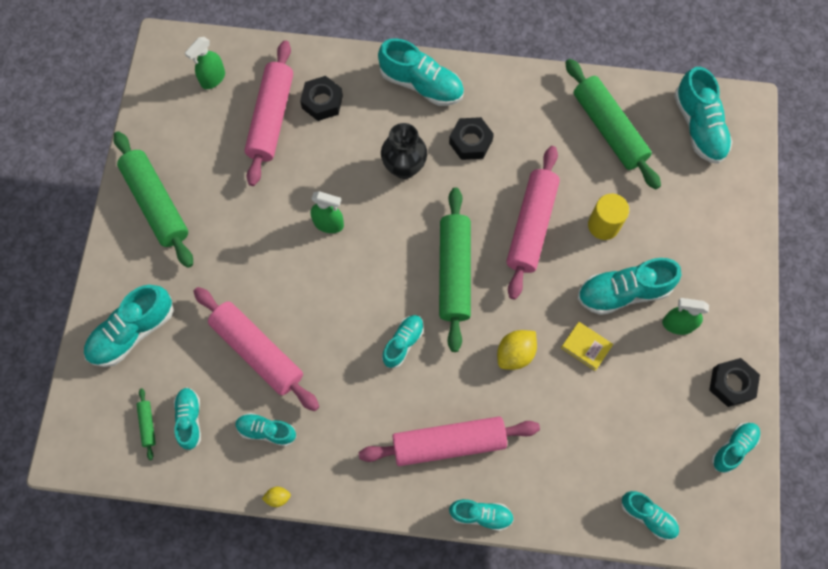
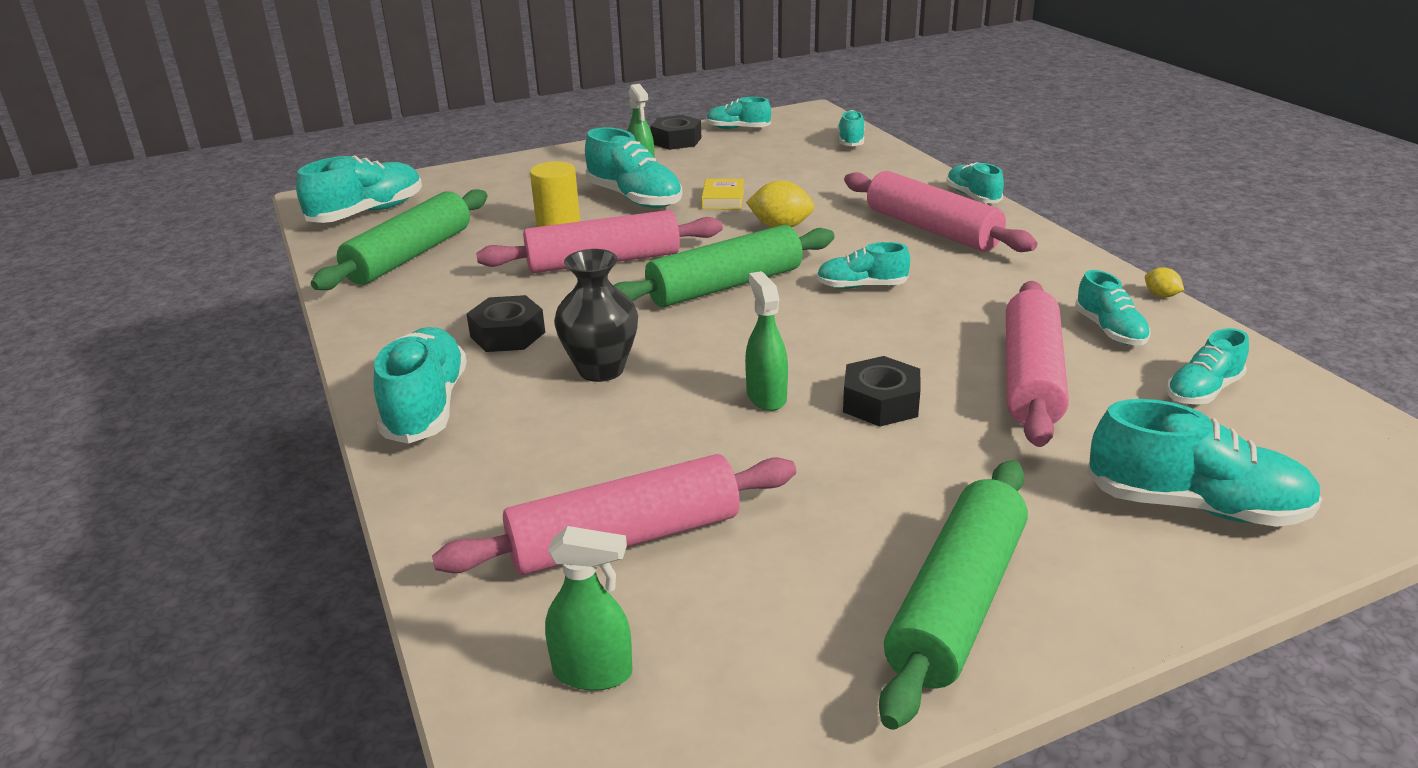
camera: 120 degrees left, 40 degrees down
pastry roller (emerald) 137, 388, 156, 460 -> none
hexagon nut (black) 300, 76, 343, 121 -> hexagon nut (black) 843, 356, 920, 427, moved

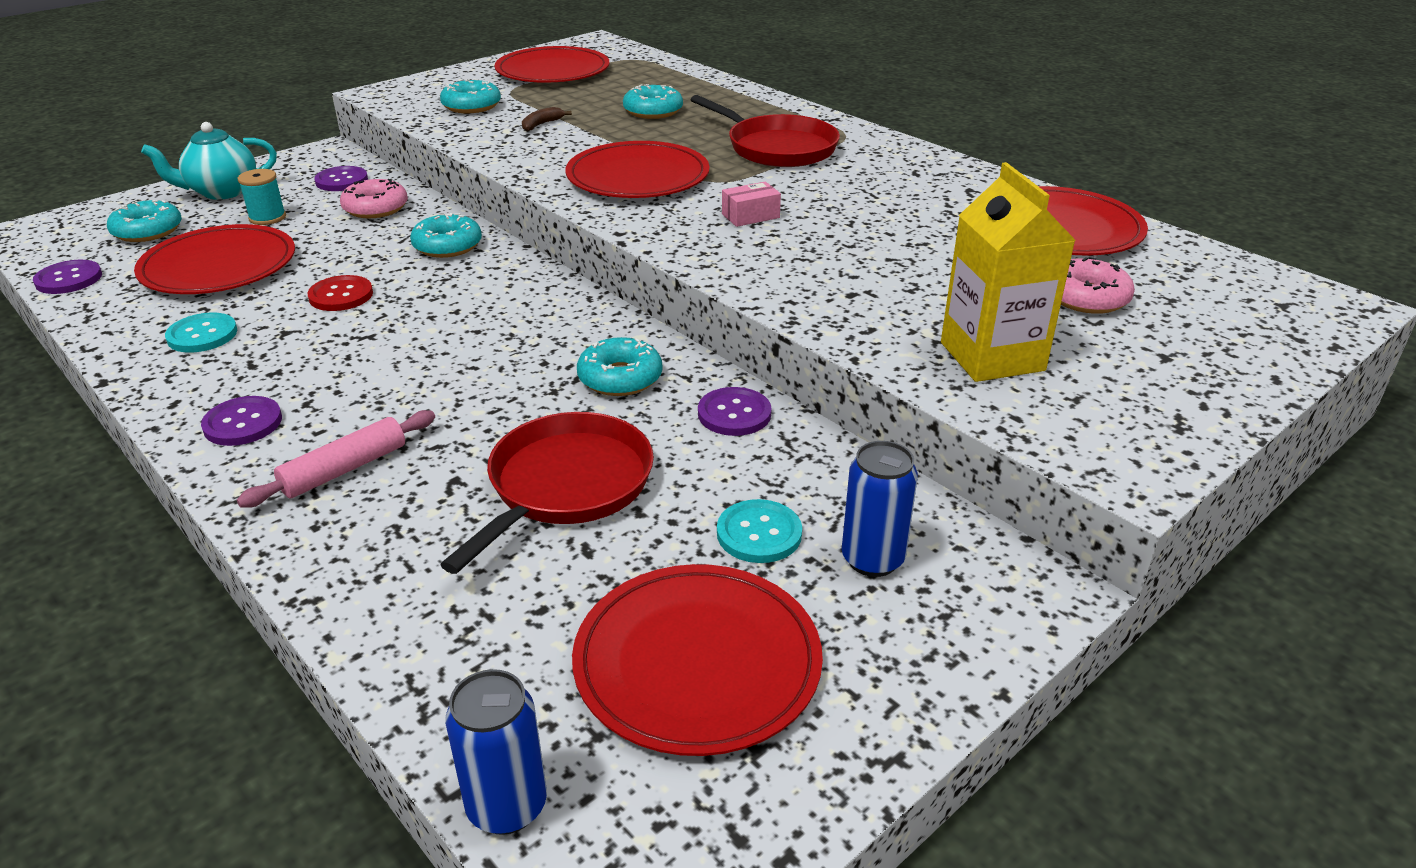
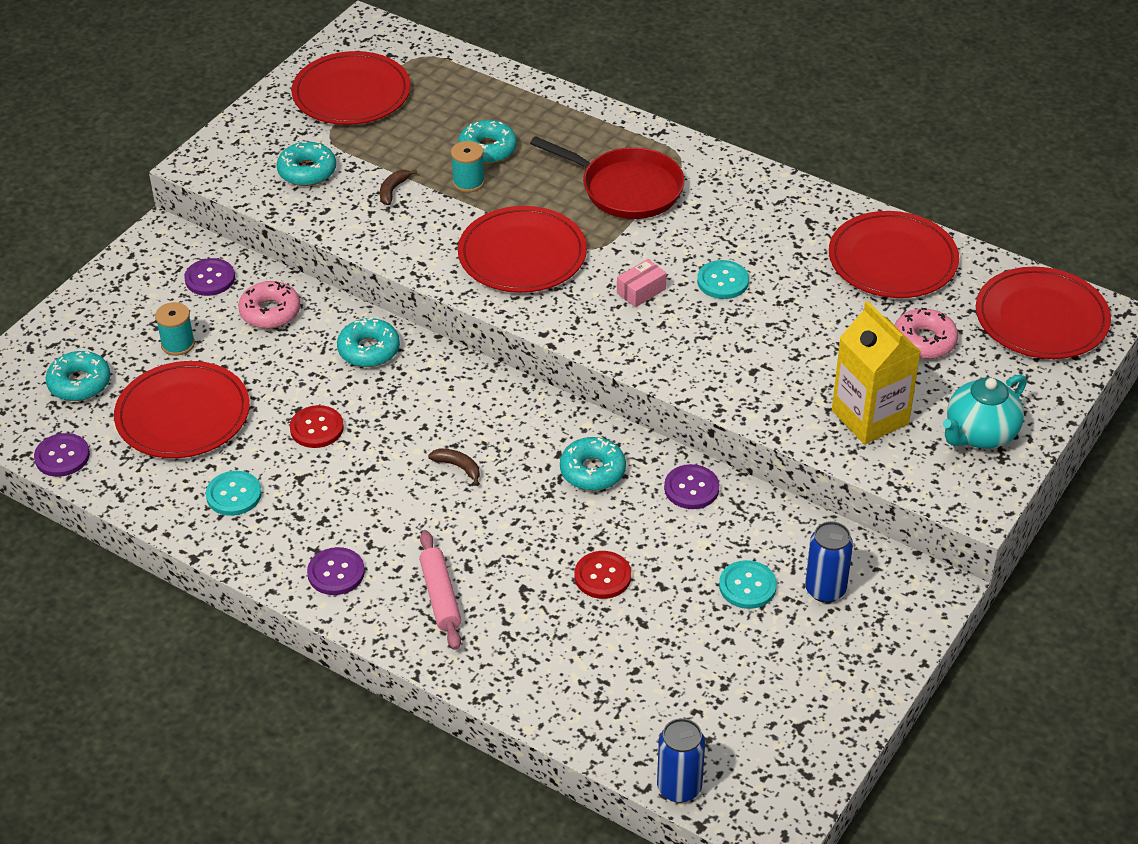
camera: 15 degrees left, 10 degrees up
teapot (turquoise) 141, 122, 277, 200 -> teapot (turquoise) 943, 374, 1027, 449, moved
pastry roller (rose-pink) 237, 410, 435, 508 -> pastry roller (rose-pink) 419, 531, 461, 650, 45 degrees counterclockwise
frying pan (scarlet) 440, 412, 654, 574 -> sewing button (scarlet) 574, 551, 631, 599
plate (scarlet) 572, 564, 823, 756 -> plate (scarlet) 976, 267, 1111, 359, moved
none -> banana fruit (russet) 428, 449, 480, 486
none -> bobbin (turquoise) 451, 141, 485, 192
none -> sewing button (turquoise) 697, 260, 749, 299

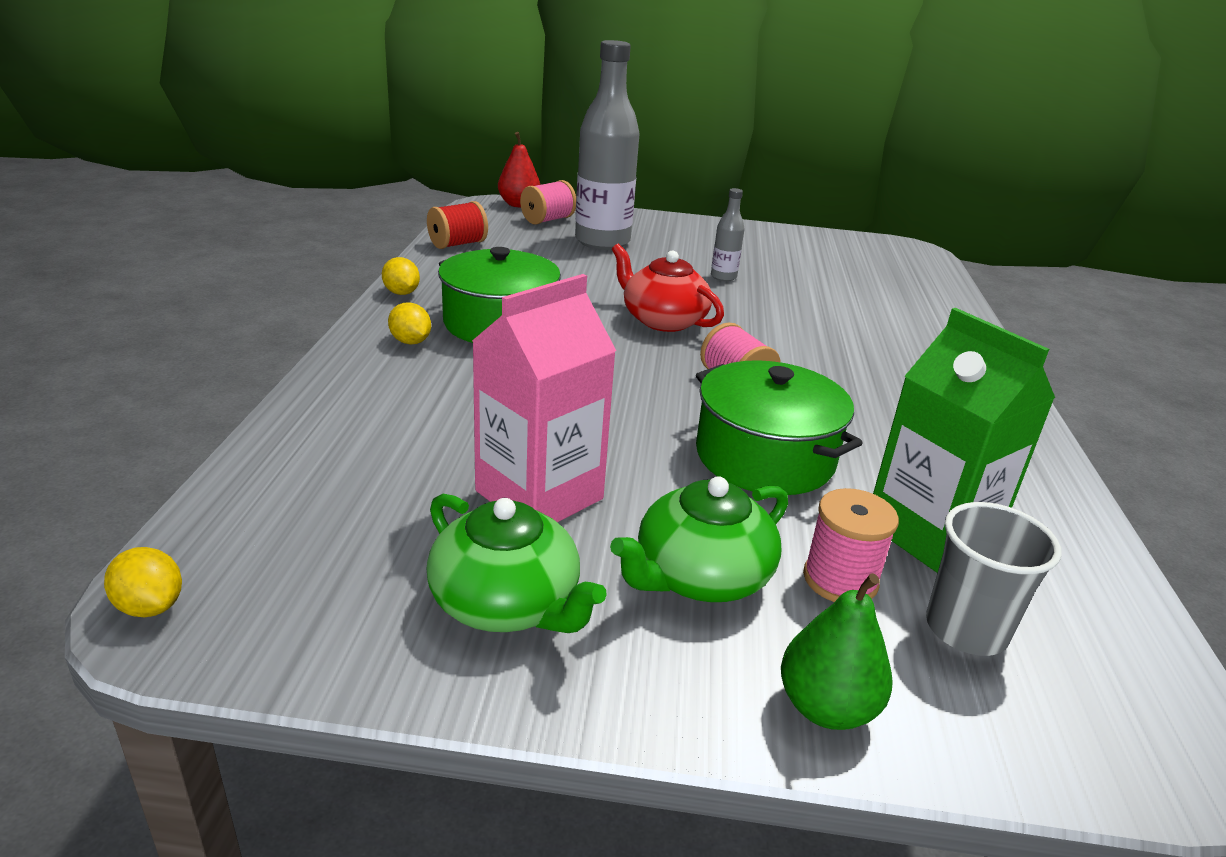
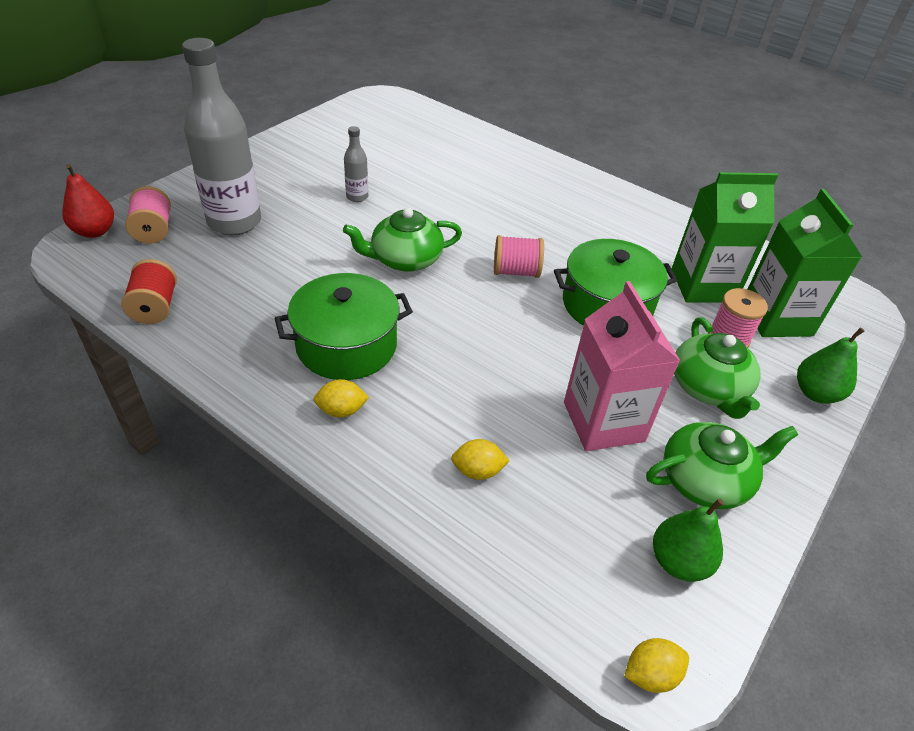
camera: 60 degrees left, 15 degrees up
toy lemon (bright yellow) 382, 257, 420, 295 -> toy lemon (bright yellow) 451, 439, 510, 480, moved
teapot (scarlet) 612, 243, 724, 332 -> teapot (emerald) 343, 208, 462, 272
beaker (gray) 926, 502, 1062, 656 -> milk carton (emerald) 748, 189, 862, 337
none -> pear (emerald) 653, 498, 724, 582

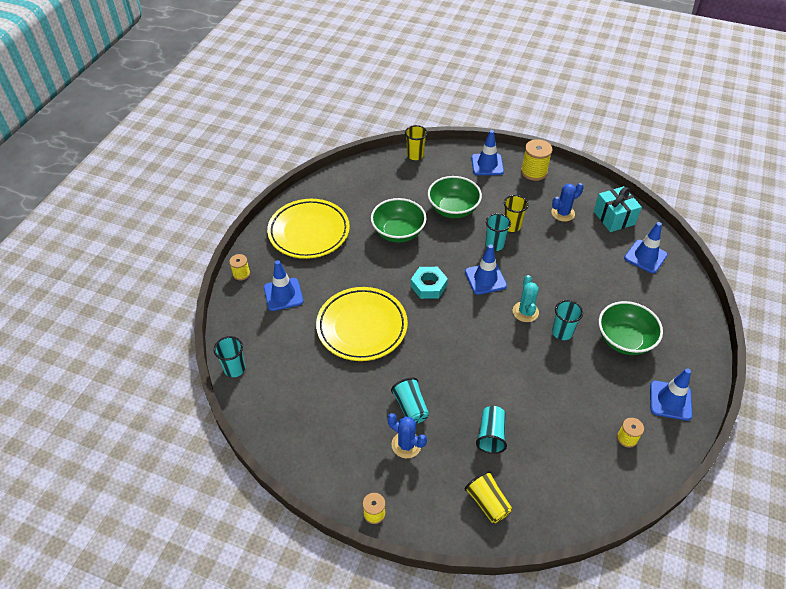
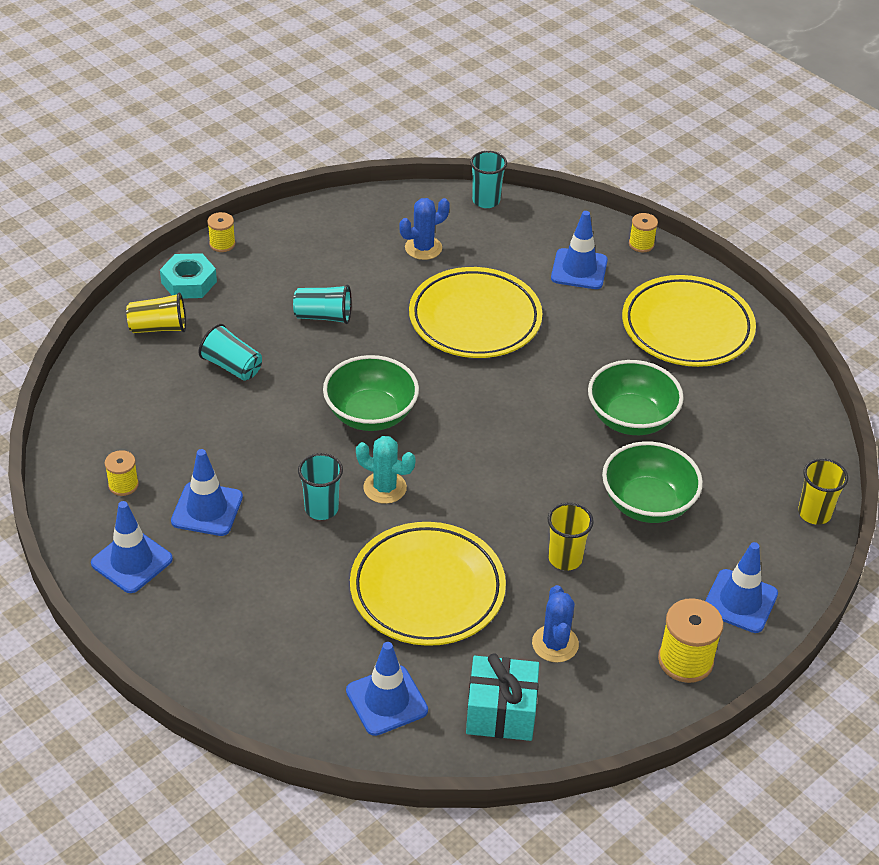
camera: 115 degrees right, 5 degrees down
cactus (royal blue) 387, 413, 427, 458 -> cactus (royal blue) 399, 198, 450, 260, moved
hexagon nut (turquoise) 411, 267, 448, 299 -> hexagon nut (turquoise) 160, 253, 217, 298, moved
traffic cone (royal blue) 465, 244, 507, 295 -> traffic cone (royal blue) 171, 449, 243, 536, moved
beaker (turquoise) 486, 213, 511, 251 -> none
bowl (emerald) 599, 301, 663, 355 -> bowl (emerald) 323, 355, 419, 431, moved
none -> plate (bright yellow) 350, 522, 506, 646

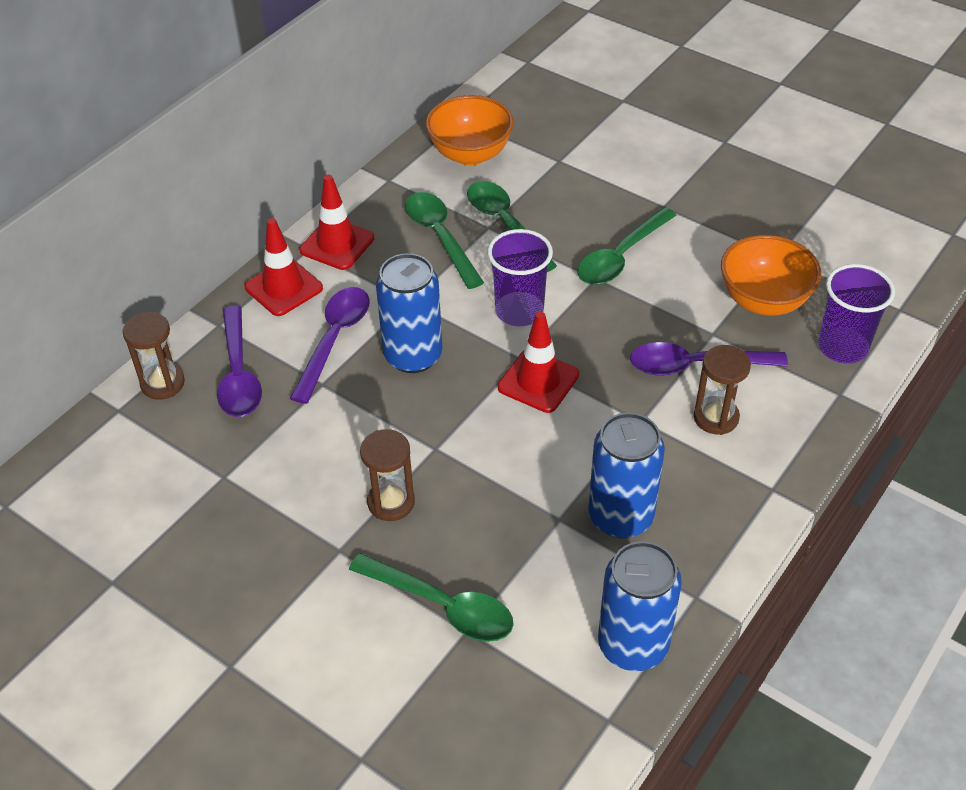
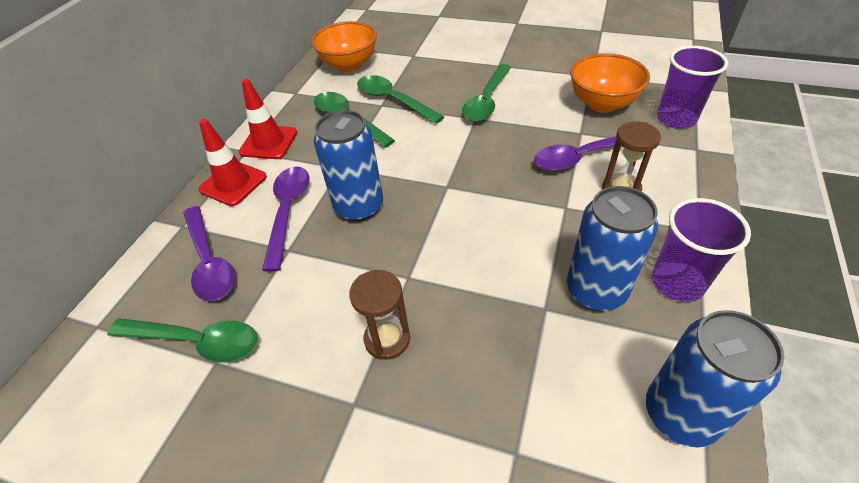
camera: 15 degrees left, 0 degrees up
sandglass (russet) 122, 312, 185, 400 -> none
tablespoon (emerald) 349, 553, 514, 642 -> tablespoon (emerald) 107, 318, 258, 363, moved
beaker (violet) 487, 229, 553, 326 -> beaker (violet) 652, 198, 751, 302, moved
traffic cone (scarlet) 498, 311, 579, 413 -> none

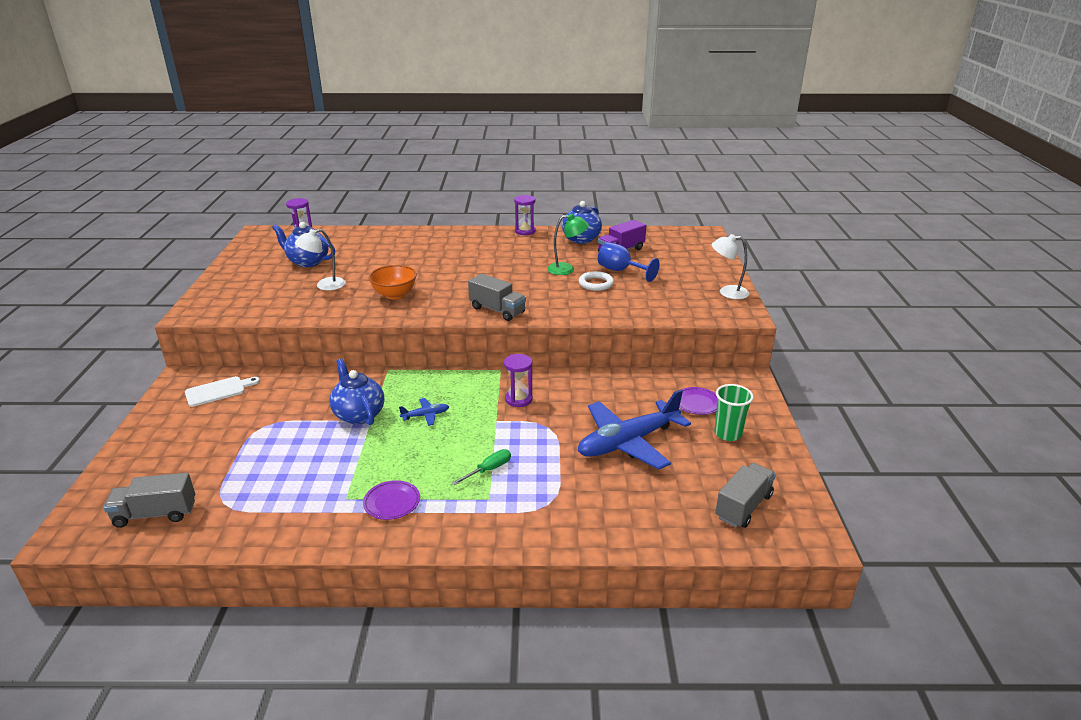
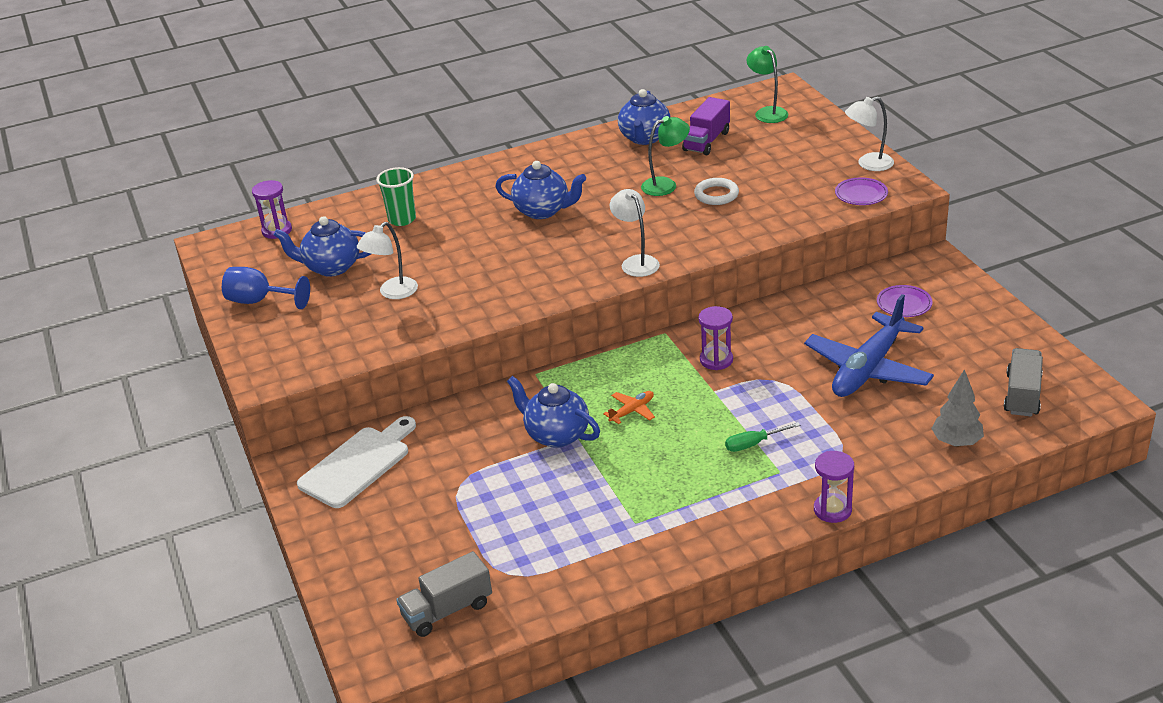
camera: 20 degrees left, 5 degrees up
bread board (snow-white) 185, 376, 260, 407 -> bread board (snow-white) 297, 416, 416, 508, x1.53
plate (violet) 363, 480, 420, 520 -> plate (violet) 835, 177, 888, 205, moved
bowl (bright orange) 368, 265, 417, 299 -> none
plane (royal blue) 399, 398, 449, 426 -> plane (bright orange) 603, 391, 655, 424
flat screwdriver (emerald) 452, 449, 511, 485 -> flat screwdriver (emerald) 725, 422, 800, 452, 135 degrees counterclockwise
truck (gray) 468, 274, 526, 321 -> lamp (snow-white) 610, 189, 660, 277
sandglass (violet) 514, 195, 536, 235 -> sandglass (violet) 814, 451, 854, 523, moved
chalice (royal blue) 598, 242, 660, 282 -> chalice (royal blue) 222, 267, 310, 309, moved
beaker (emerald) 714, 384, 754, 441 -> beaker (emerald) 376, 167, 416, 226, moved
none -> teapot (royal blue) 495, 161, 586, 219
none -> lamp (emerald) 747, 46, 788, 123
none -> tree (gray) 931, 369, 984, 447

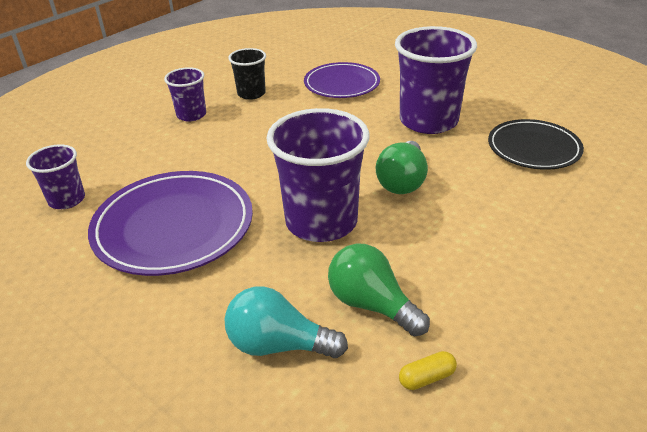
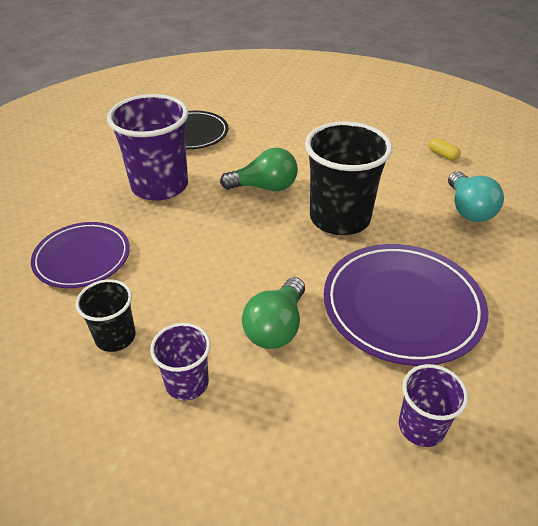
camera: 110 degrees left, 5 degrees up
beaker (violet) 266, 108, 369, 242 -> beaker (black) 305, 121, 392, 235
light bulb (emerald) 328, 243, 430, 337 -> light bulb (emerald) 242, 277, 305, 349, moved

